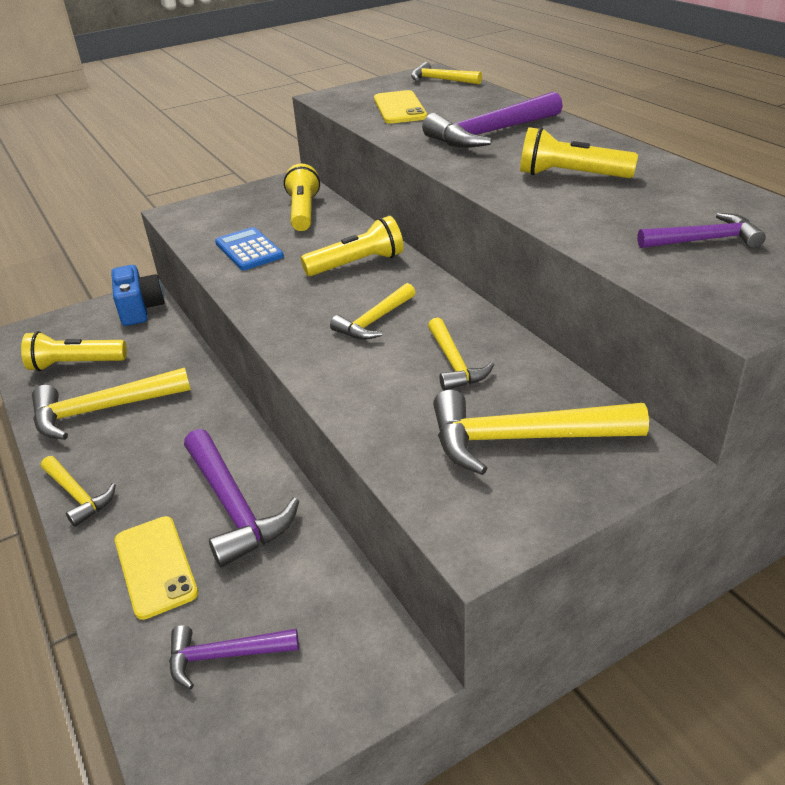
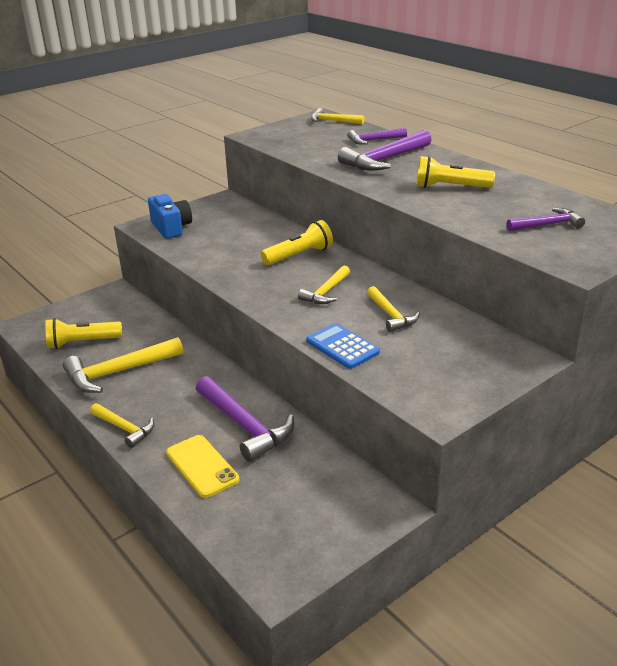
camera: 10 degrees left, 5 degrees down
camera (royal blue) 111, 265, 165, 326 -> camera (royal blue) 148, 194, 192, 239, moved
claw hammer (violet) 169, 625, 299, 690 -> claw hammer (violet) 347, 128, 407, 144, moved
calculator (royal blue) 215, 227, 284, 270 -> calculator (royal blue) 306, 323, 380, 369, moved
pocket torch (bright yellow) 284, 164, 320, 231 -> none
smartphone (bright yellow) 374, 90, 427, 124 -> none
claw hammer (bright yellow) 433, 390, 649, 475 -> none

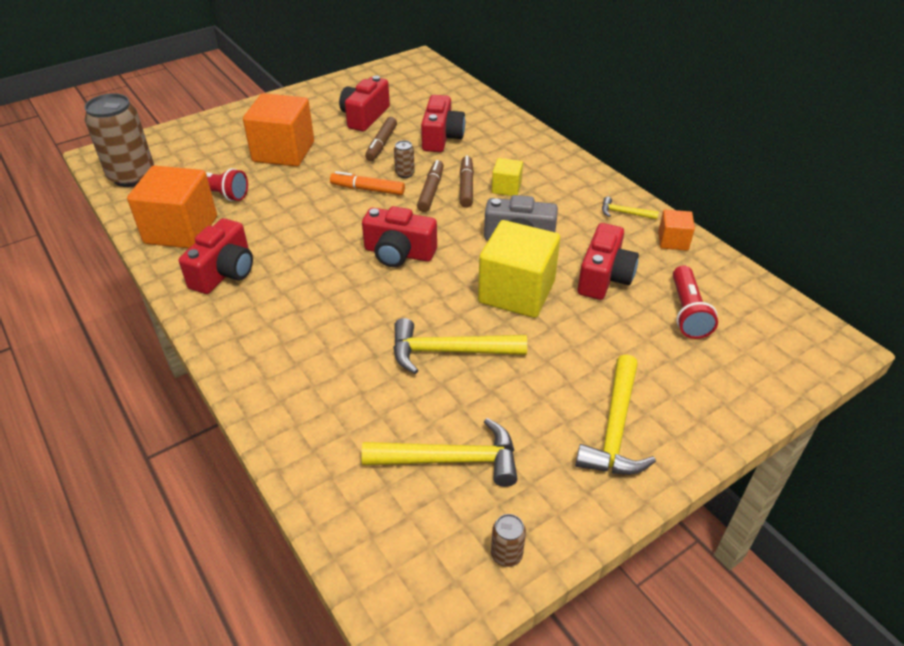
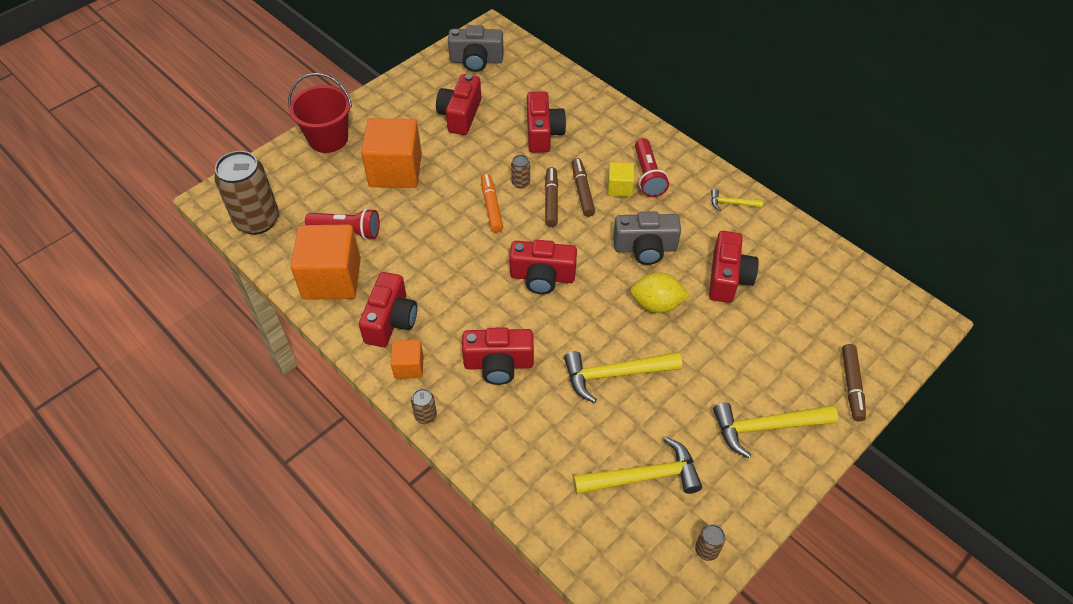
camera: 10 degrees left, 10 degrees up
marker (bright orange) 330, 171, 405, 195 -> marker (bright orange) 481, 173, 503, 233, 75 degrees clockwise
marker (russet) 365, 117, 397, 161 -> marker (russet) 842, 344, 866, 421, moved
solid cube (bright yellow) 478, 220, 560, 318 -> toy lemon (bright yellow) 630, 272, 690, 313
claw hammer (bright yellow) 575, 354, 656, 475 -> claw hammer (bright yellow) 713, 403, 838, 458, 75 degrees clockwise
solid cube (bright orange) 658, 210, 695, 251 -> solid cube (bright orange) 391, 340, 424, 379, moved
pocket torch (scarlet) 673, 265, 718, 339 -> pocket torch (scarlet) 635, 138, 669, 197, moved
none -> bucket (scarlet) 288, 73, 352, 153
none -> tin (russet) 411, 389, 437, 424
none -> camera (gray) 448, 25, 504, 72
none -> camera (scarlet) 462, 327, 534, 385

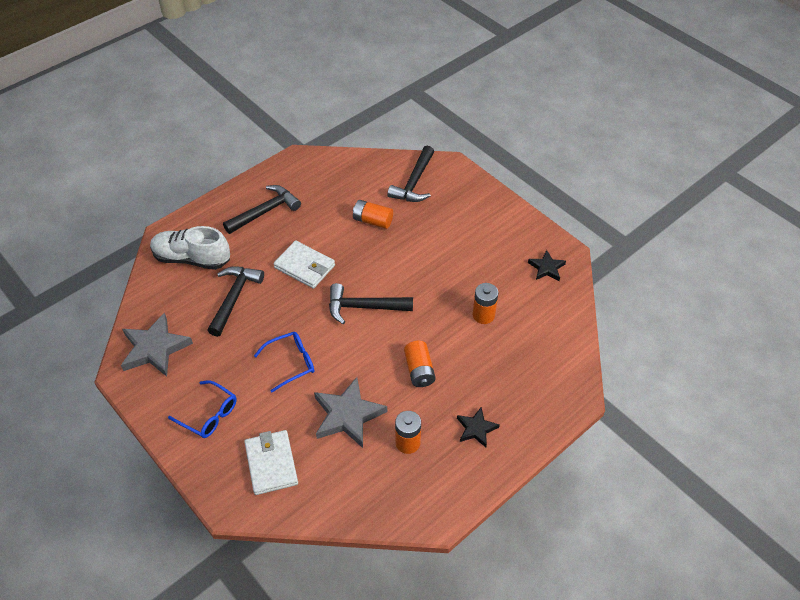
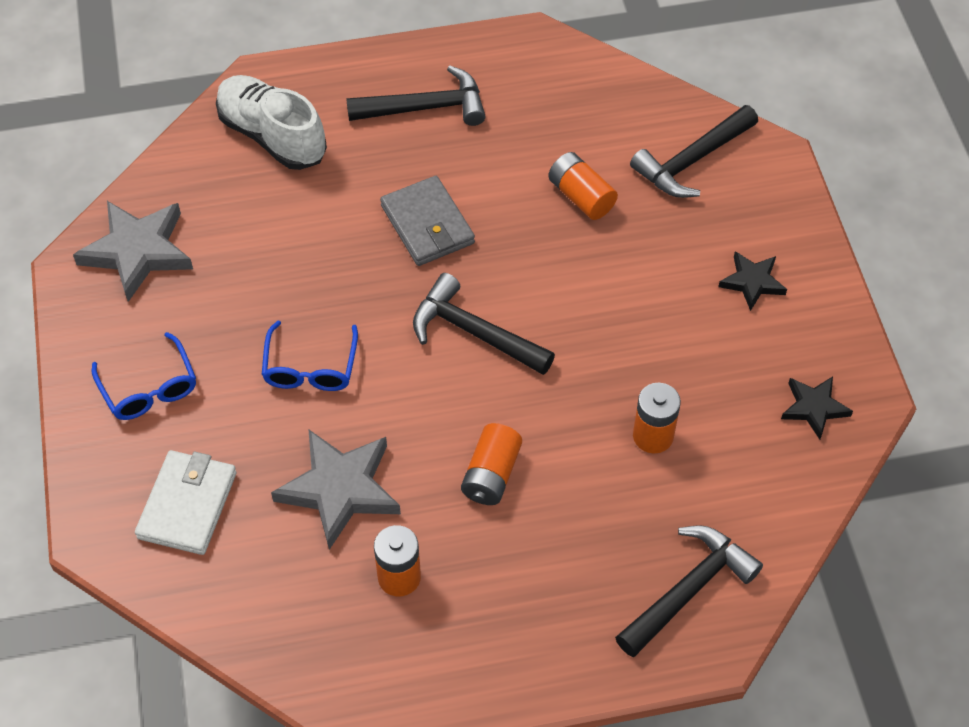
camera: 30 degrees right, 5 degrees up
claw hammer (black) 207, 266, 264, 337 -> claw hammer (black) 615, 525, 763, 657, moved
eyeglasses (royal blue) 254, 332, 314, 392 -> eyeglasses (royal blue) 262, 321, 358, 391, 90 degrees clockwise
card wallet (snow-white) 273, 240, 335, 289 -> card wallet (gray) 380, 176, 475, 266
star (black) 457, 407, 500, 447 -> star (black) 718, 251, 787, 311, moved

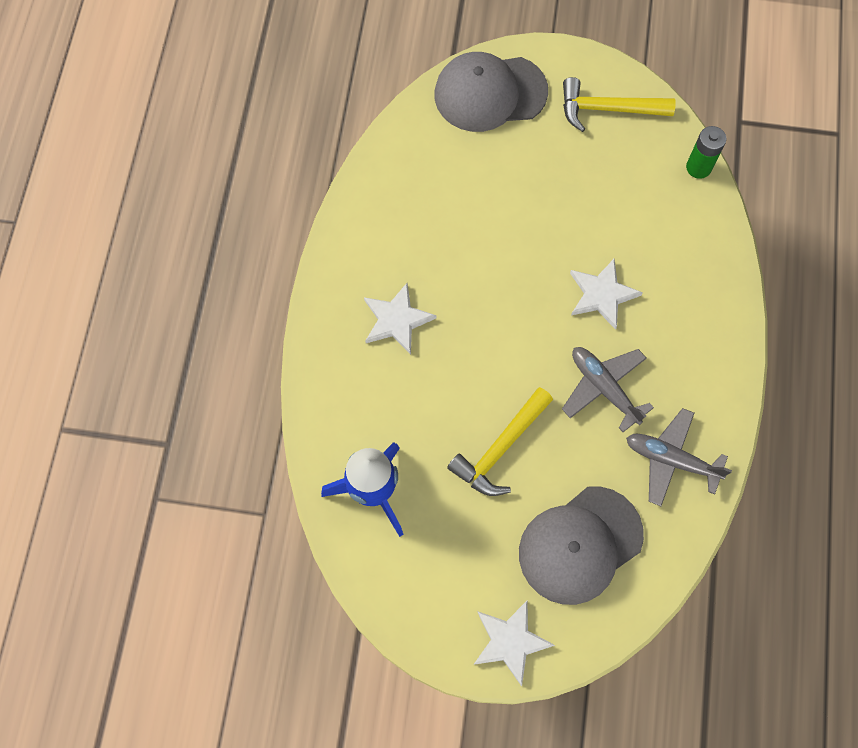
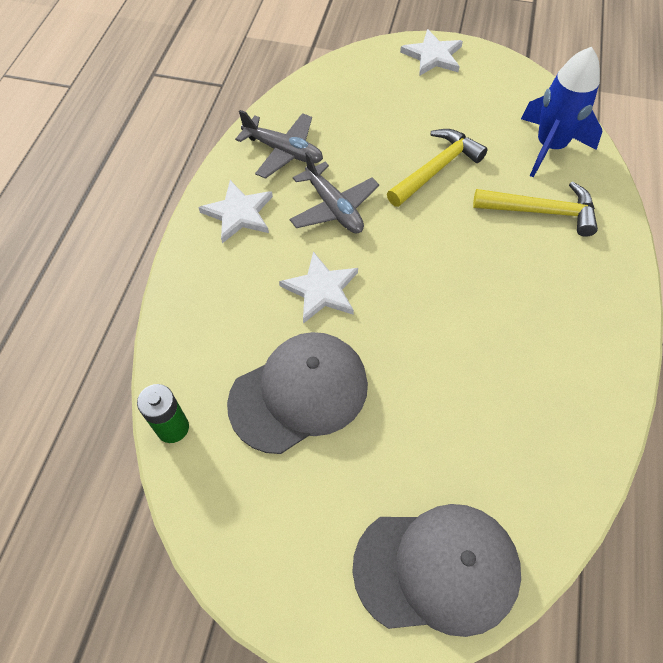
camera: 175 degrees left, 10 degrees down
star (snow-white) 364, 283, 436, 355 -> star (snow-white) 198, 180, 273, 243, moved
peaked cap (gray) 519, 486, 644, 605 -> peaked cap (gray) 227, 332, 368, 454, moved
claw hammer (bright yellow) 563, 77, 676, 132 -> claw hammer (bright yellow) 473, 182, 598, 237, moved

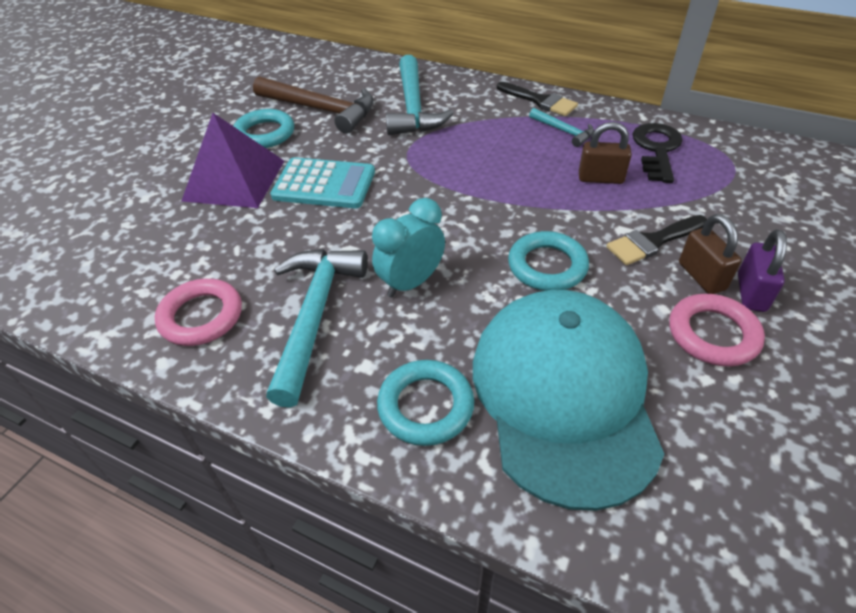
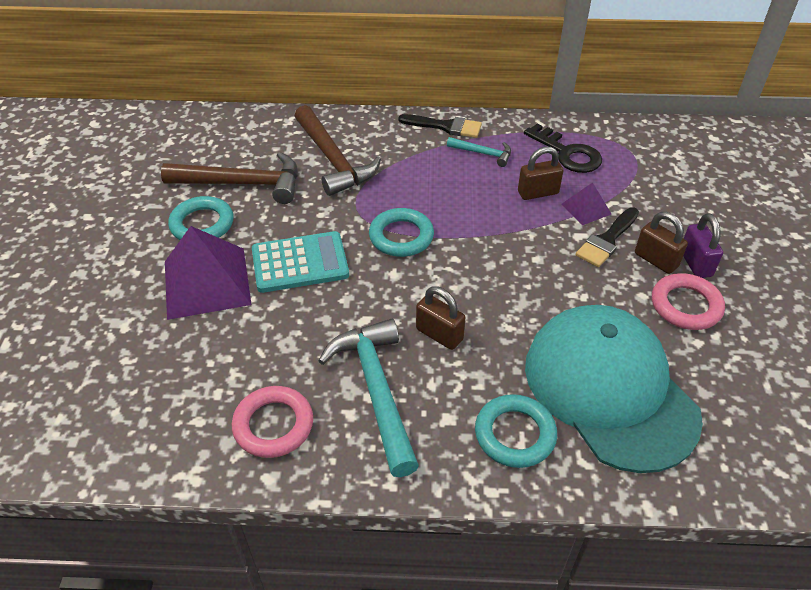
camera: 25 degrees left, 0 degrees up
alarm clock (turquoise) 372, 198, 445, 298 -> lock (russet) 416, 286, 465, 350
claw hammer (turquoise) 386, 55, 454, 135 -> claw hammer (russet) 295, 105, 381, 196
hoop (turquoise) 508, 231, 589, 291 -> hoop (turquoise) 369, 208, 434, 257, moved
door key (black) 633, 123, 683, 183 -> door key (black) 524, 124, 602, 173, 150 degrees clockwise
none -> solid pyramid (violet) 562, 182, 611, 225

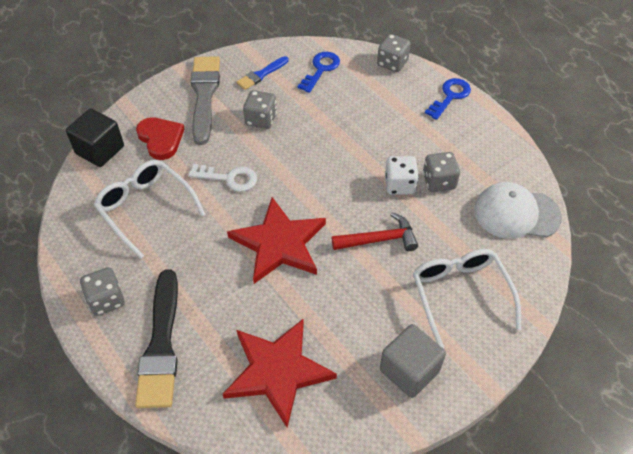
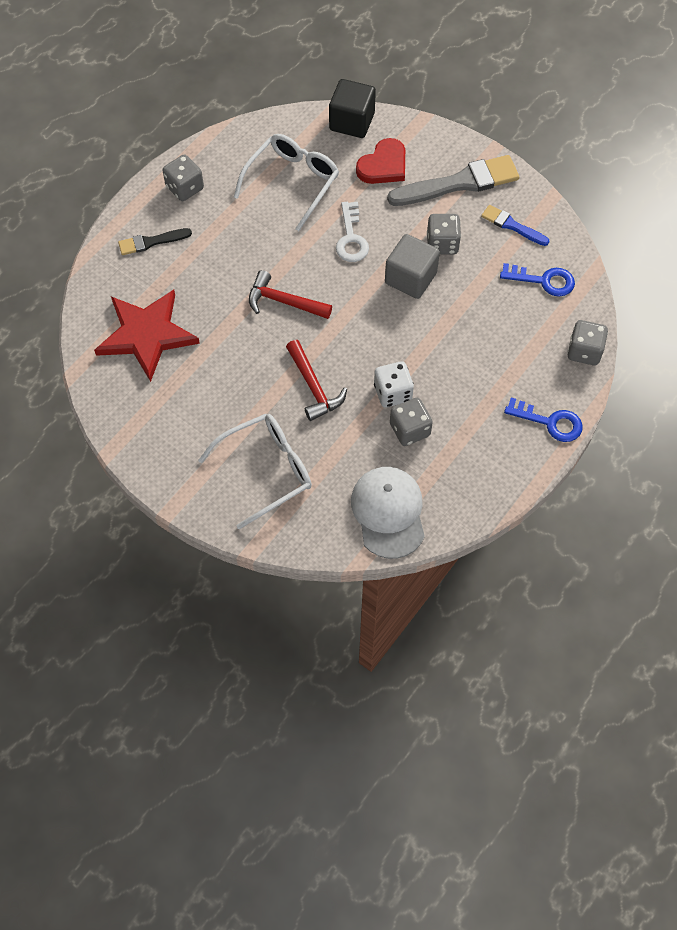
camera: 75 degrees right, 10 degrees up
brush (black) 135, 269, 178, 408 -> brush (black) 118, 228, 192, 255, x0.53
star (scarlet) 227, 197, 326, 284 -> claw hammer (scarlet) 249, 270, 332, 319
solid cube (gray) 380, 324, 446, 398 -> solid cube (gray) 385, 234, 440, 299, moved

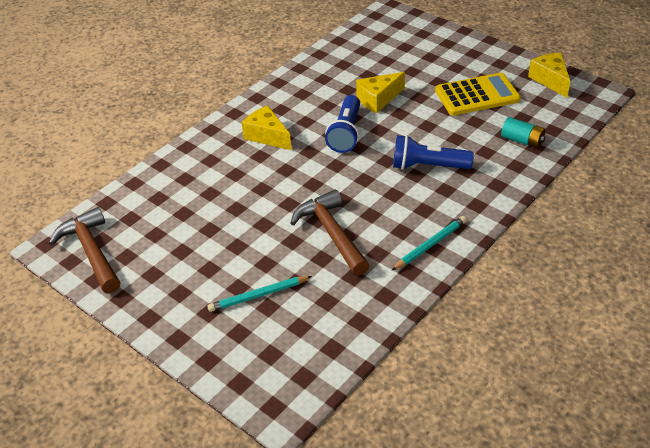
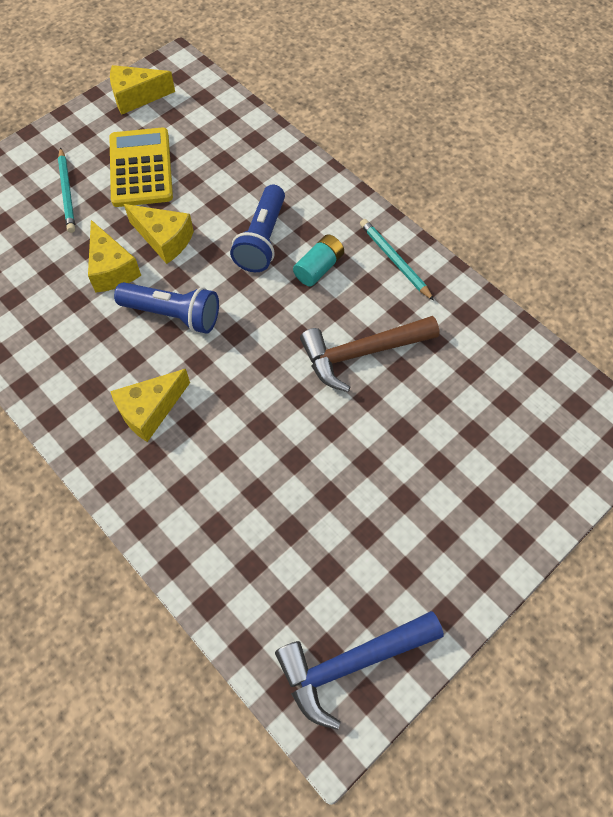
camera: 85 degrees left, 20 degrees up
claw hammer (russet) 49, 207, 120, 293 -> claw hammer (royal blue) 275, 611, 444, 730
lead pencil (turquoise) 207, 276, 312, 312 -> lead pencil (turquoise) 58, 147, 75, 233, moved
battery (turquoise) 501, 117, 546, 148 -> battery (turquoise) 293, 234, 344, 287, moved
none -> cheese wedge (bright yellow) 124, 204, 194, 264

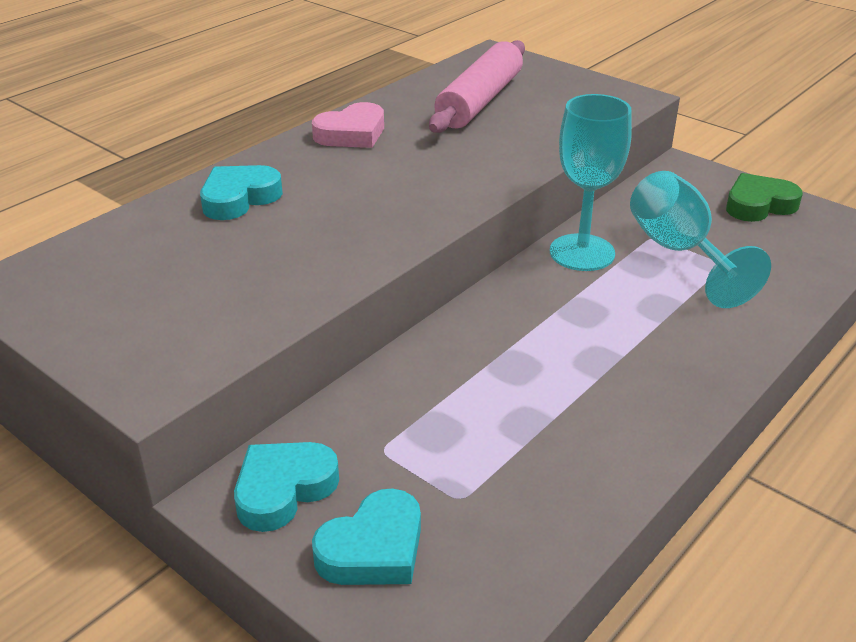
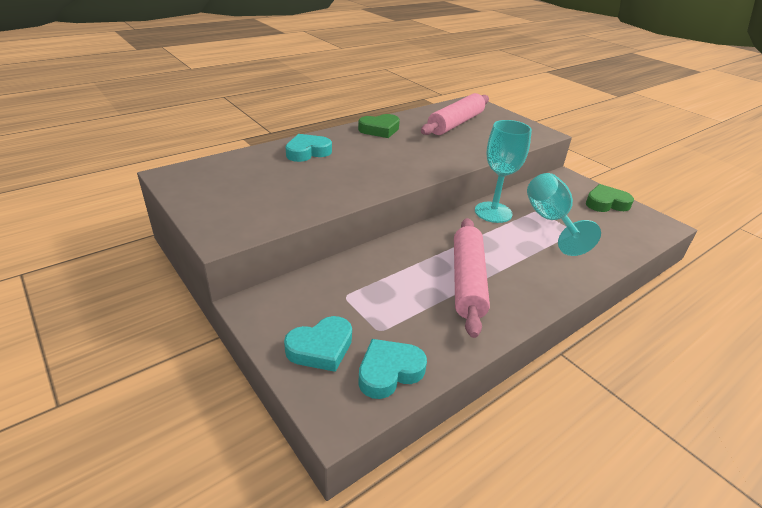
camera: 10 degrees right, 0 degrees up
heart shape (turquoise) 234, 442, 339, 532 -> heart shape (turquoise) 358, 339, 427, 399, moved
heart shape (rose-pink) 312, 102, 384, 148 -> heart shape (emerald) 358, 114, 400, 138
none -> pastry roller (rose-pink) 454, 218, 490, 338

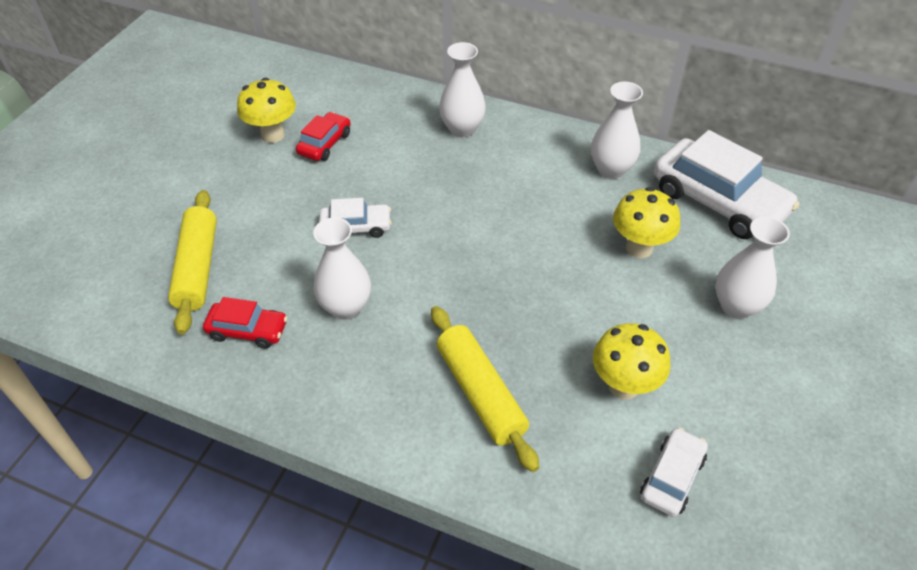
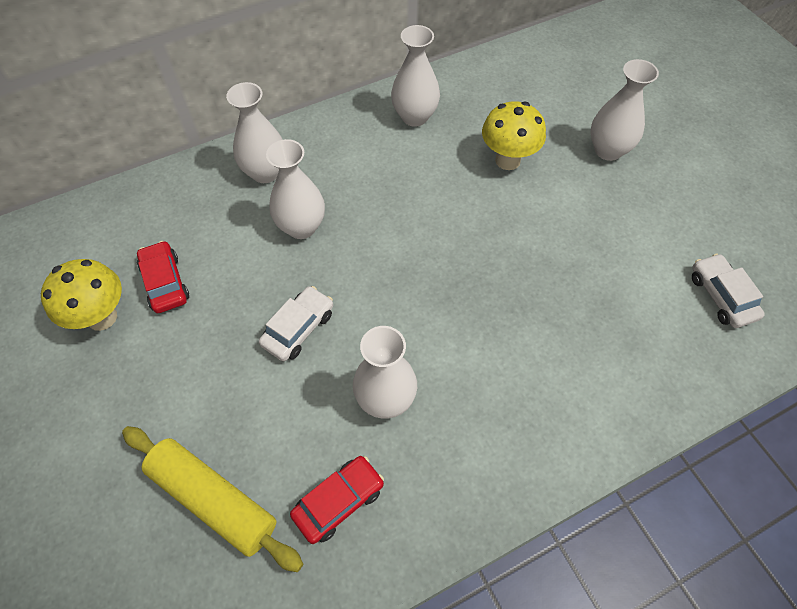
camera: 50 degrees left, 10 degrees up
pastry roller (bright yellow) 431, 306, 539, 472 -> none
fungus (bright yellow) 593, 323, 670, 400 -> none
toy car (snow-white) 654, 130, 799, 239 -> none
none -> tall vase (snow-white) 266, 139, 325, 239

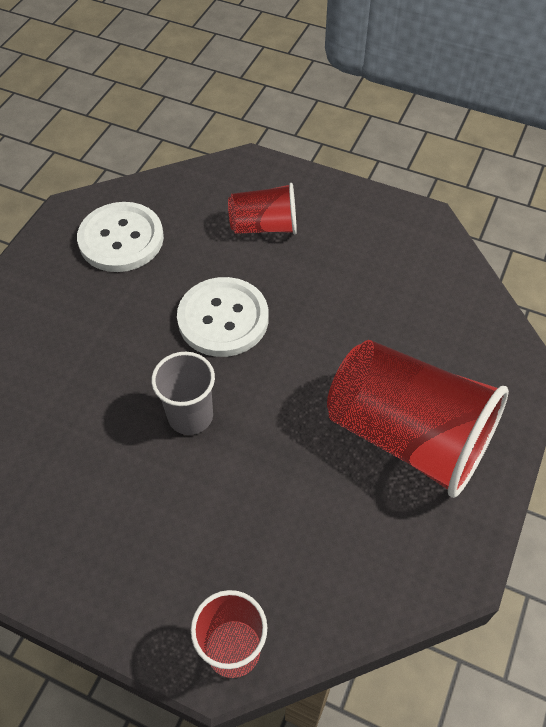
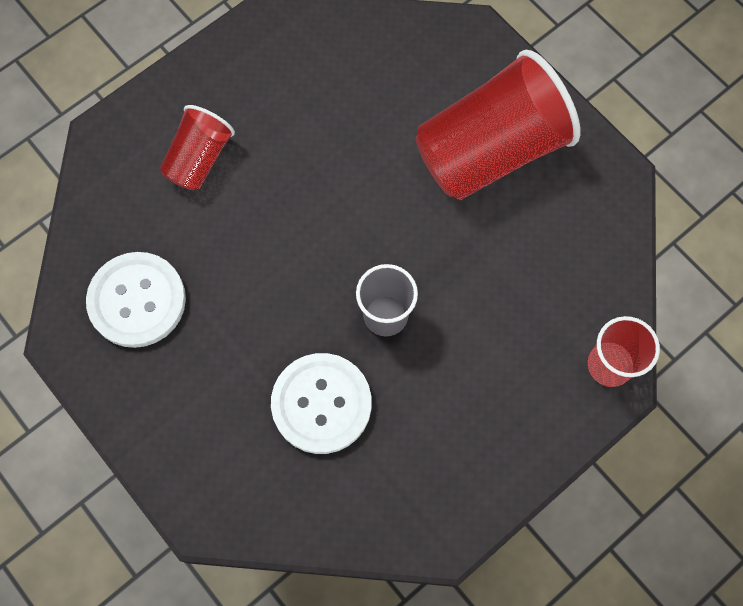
camera: 65 degrees left, 15 degrees up
sewing button (snow-white) 177, 277, 269, 357 -> sewing button (snow-white) 271, 353, 371, 454, moved

